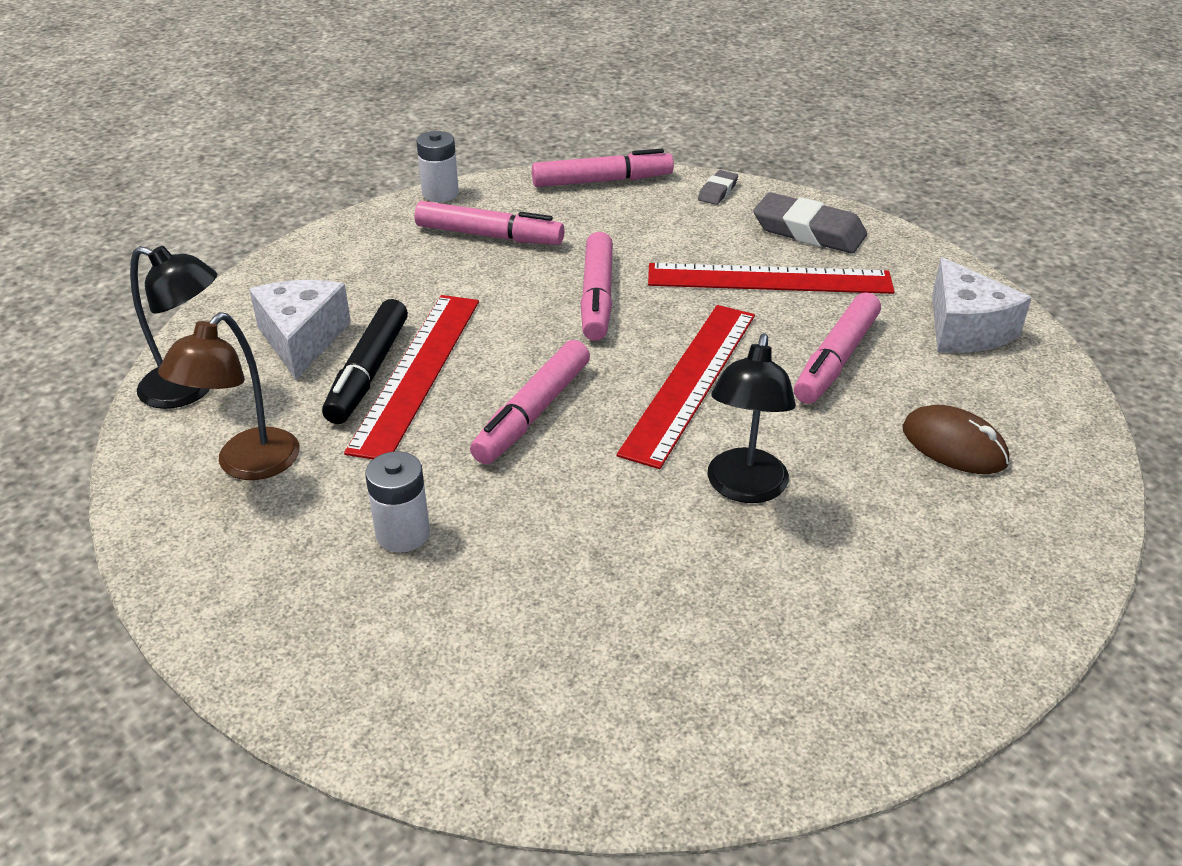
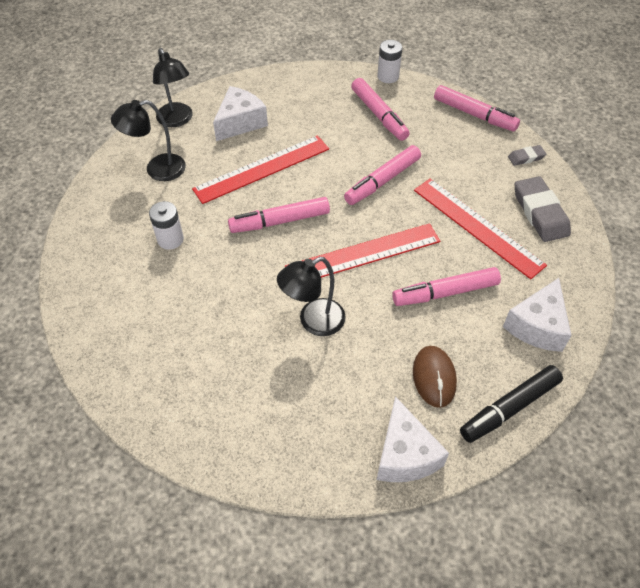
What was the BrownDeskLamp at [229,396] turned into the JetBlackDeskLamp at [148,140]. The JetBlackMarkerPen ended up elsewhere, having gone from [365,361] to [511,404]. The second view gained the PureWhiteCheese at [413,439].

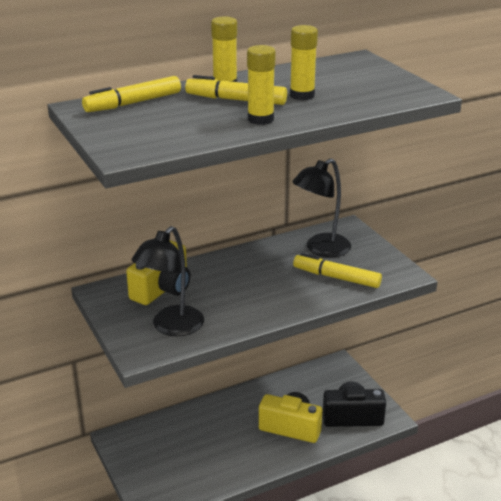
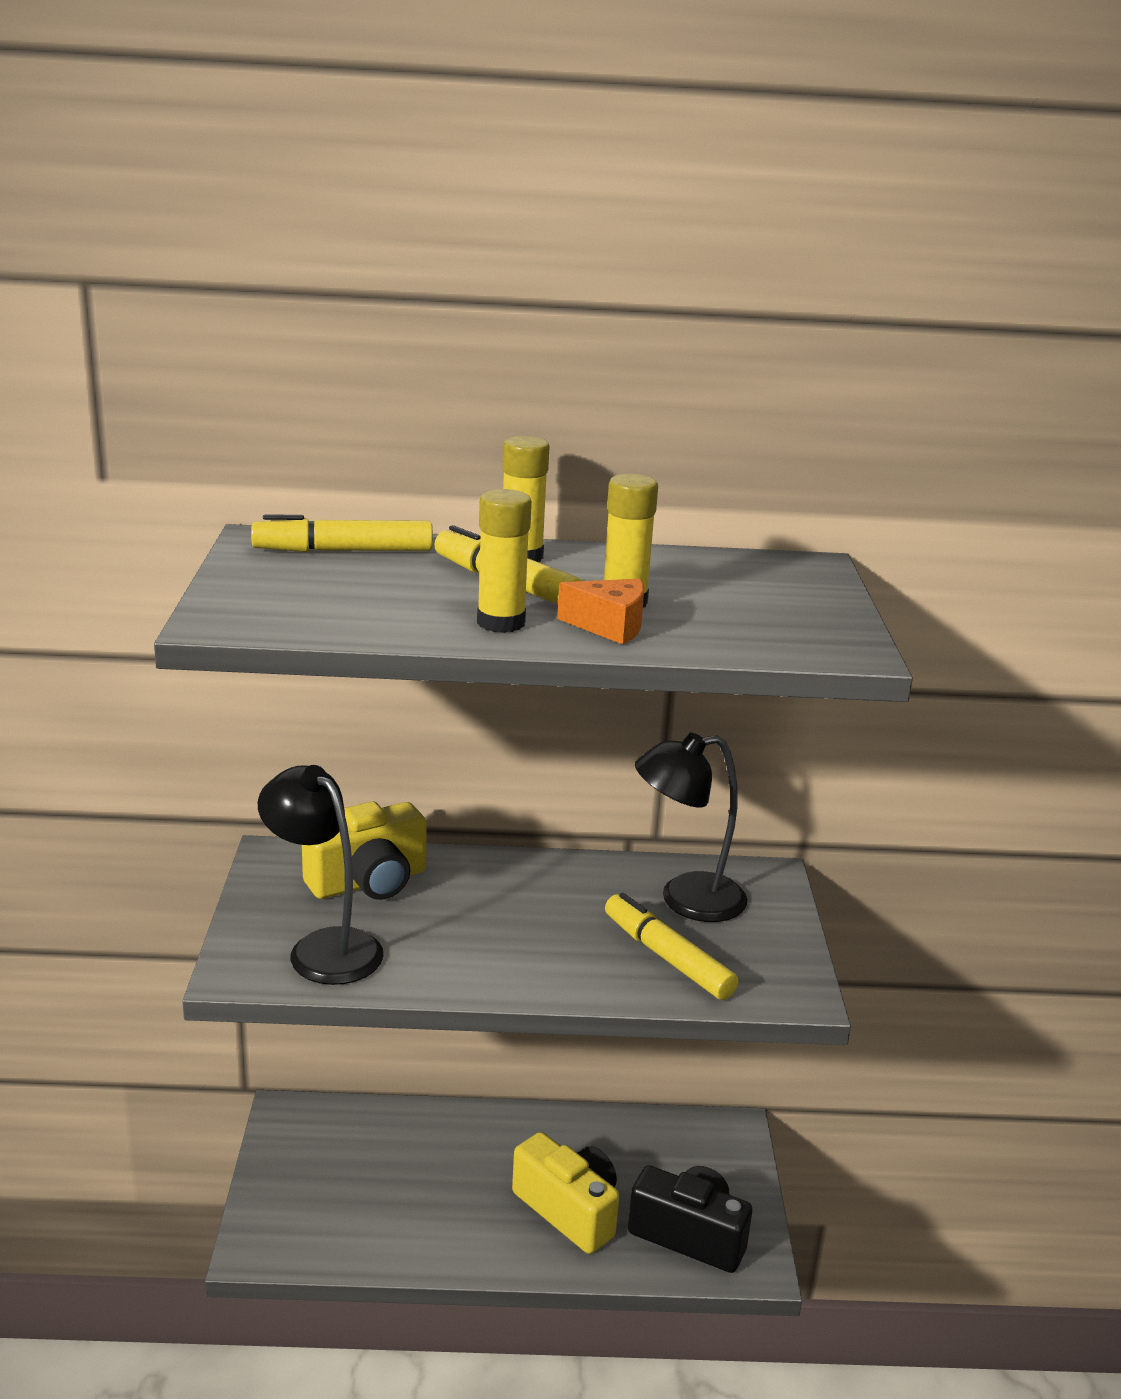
The JetBlackDeskLamp at [168,281] ended up facing another way, 75 degrees clockwise from before. The second view gained the OrangeColouredCheese at [600,611].

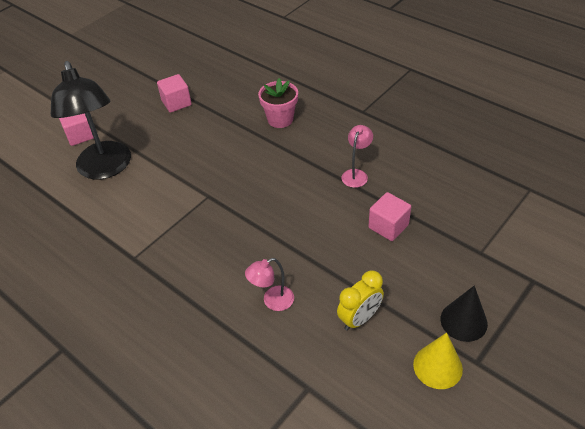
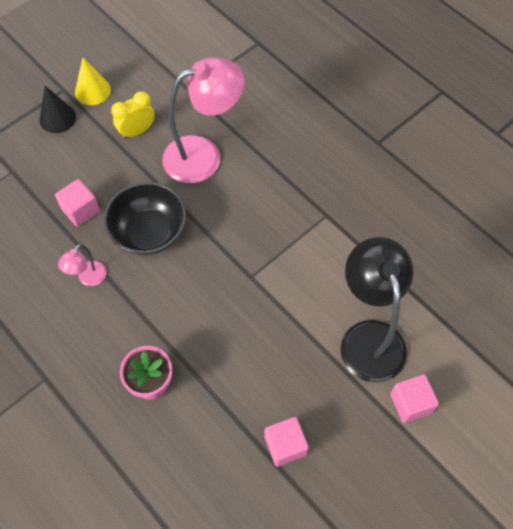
The size of the RosyDeskLamp at [269,284] changed by a factor of 2.21. The second view gained the JetBlackDeepDish at [145,218].

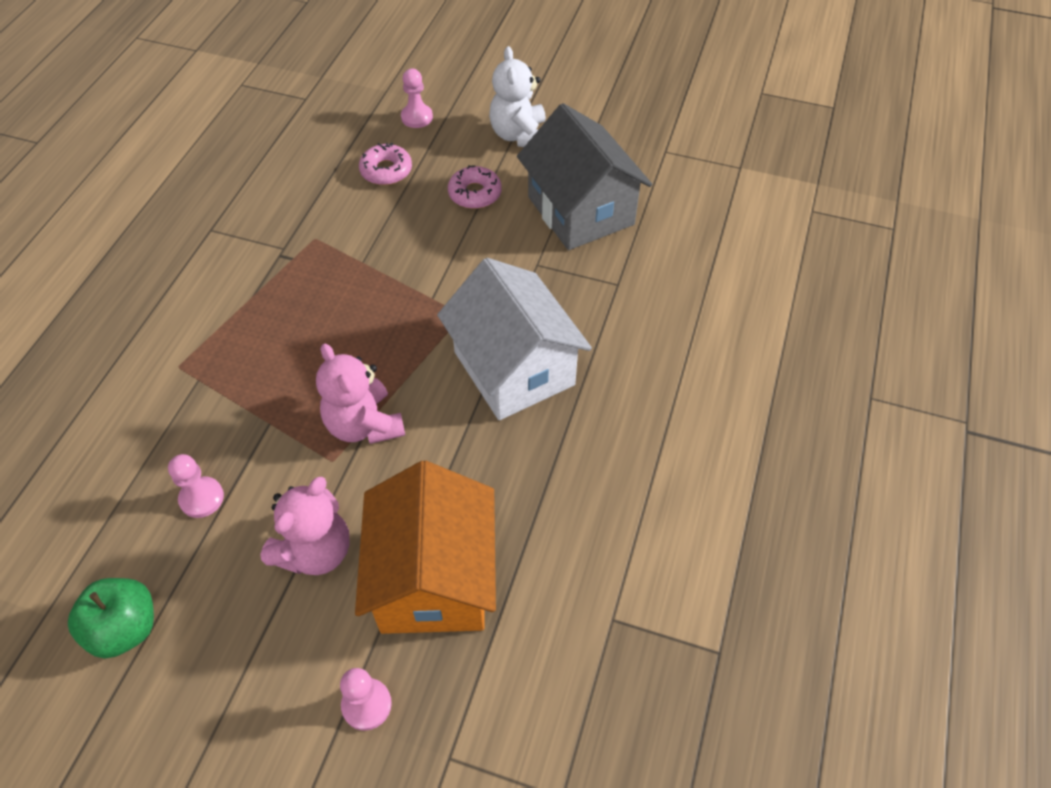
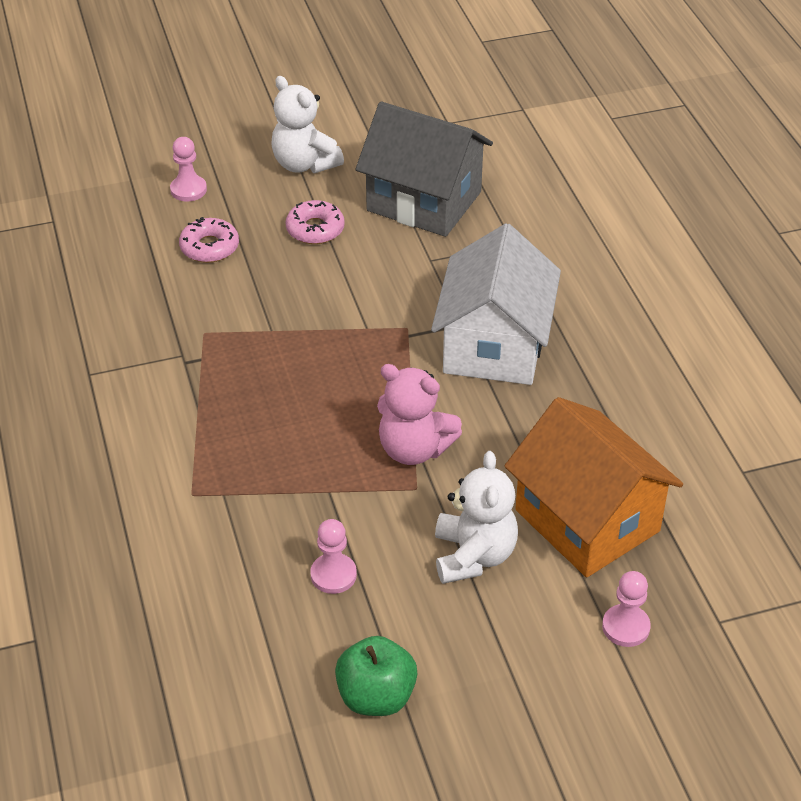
What was the RosyTeddyBear at [305,526] turned into the PureWhiteTeddyBear at [476,517]. The PureWhiteCottage at [514,339] ended up facing another way, 75 degrees clockwise from before.

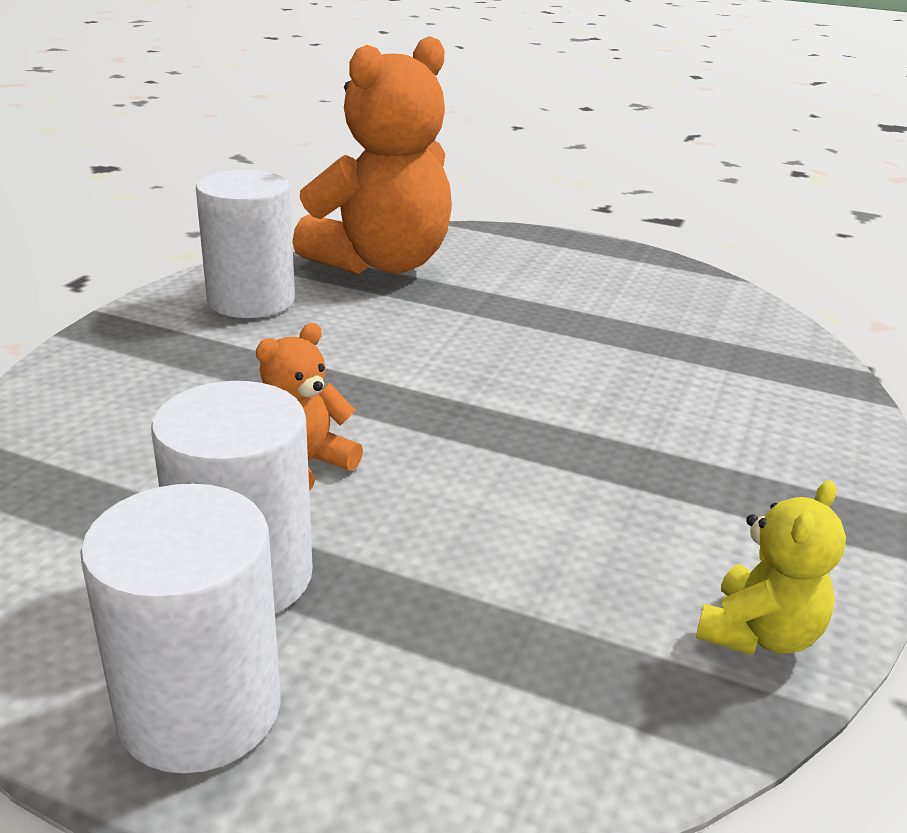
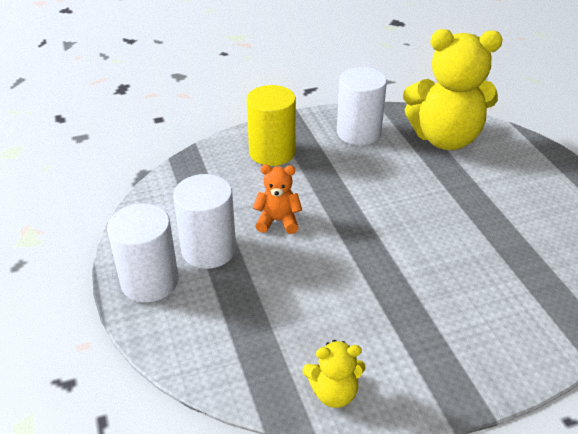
What was the OrangeColouredTeddyBear at [372,155] turned into the GoldenTeddyBear at [453,89]. The second view gained the GoldenSolidCylinder at [271,125].

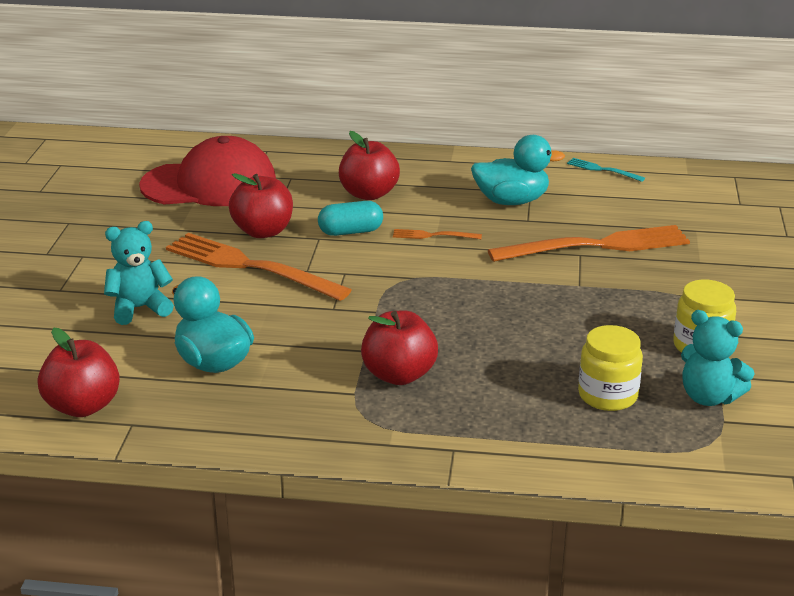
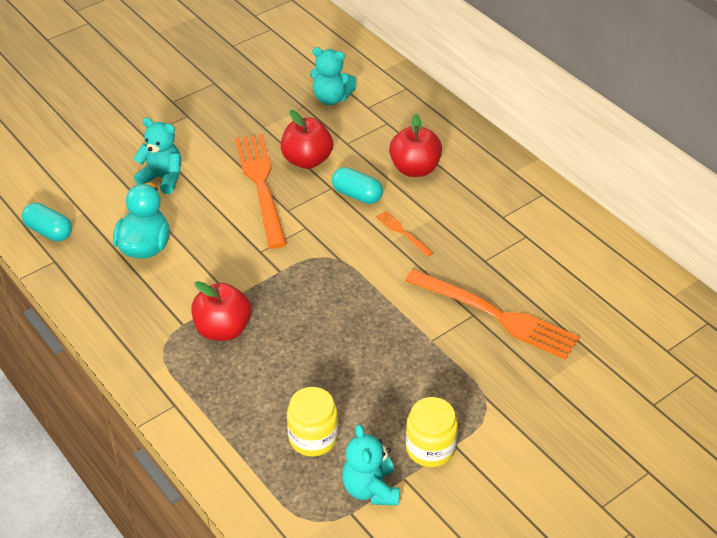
Where the ScarletToyApple stood at [79,372], the TurquoisePillShape came to stand at [47,222]. Where the ScarletCap stood at [207,171], the TurquoiseTeddyBear came to stand at [333,76]. The second view lost the TurquoiseDuck at [518,170]. The second view lost the TurquoiseDinnerFork at [606,170].

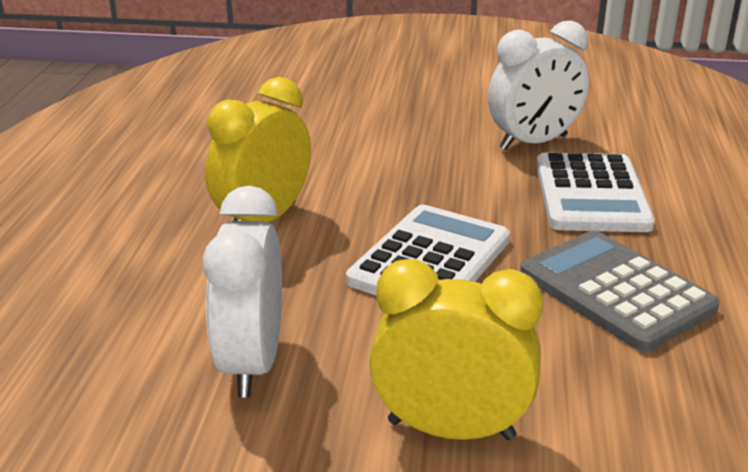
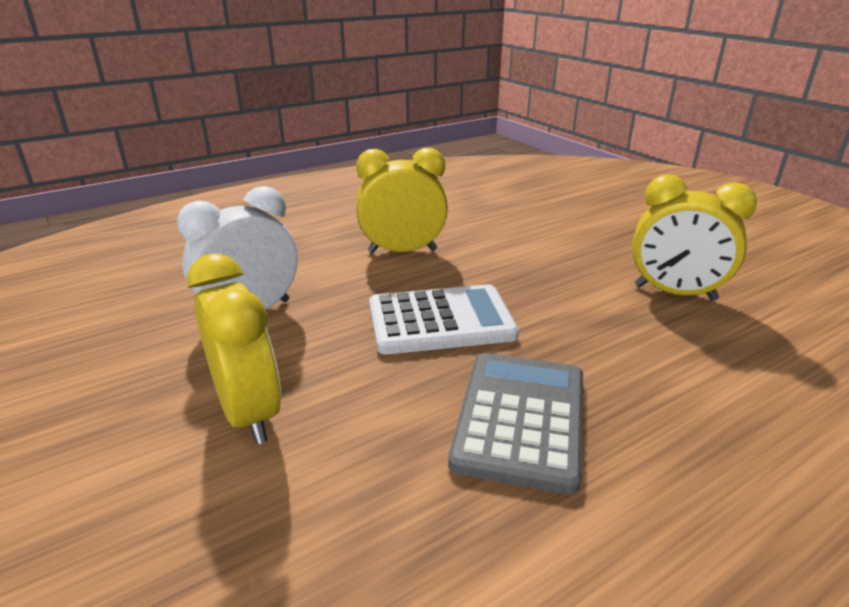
What was the PureWhiteBedsideClock at [538,85] turned into the GoldenBedsideClock at [694,237]. The second view lost the PureWhiteAddingMachine at [595,192].

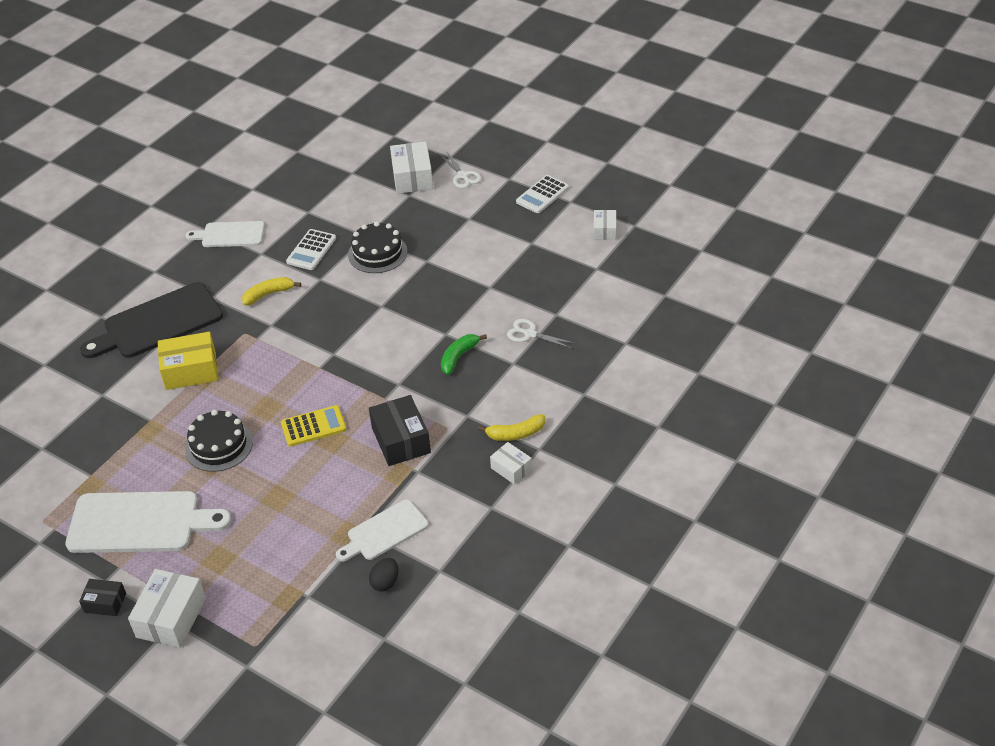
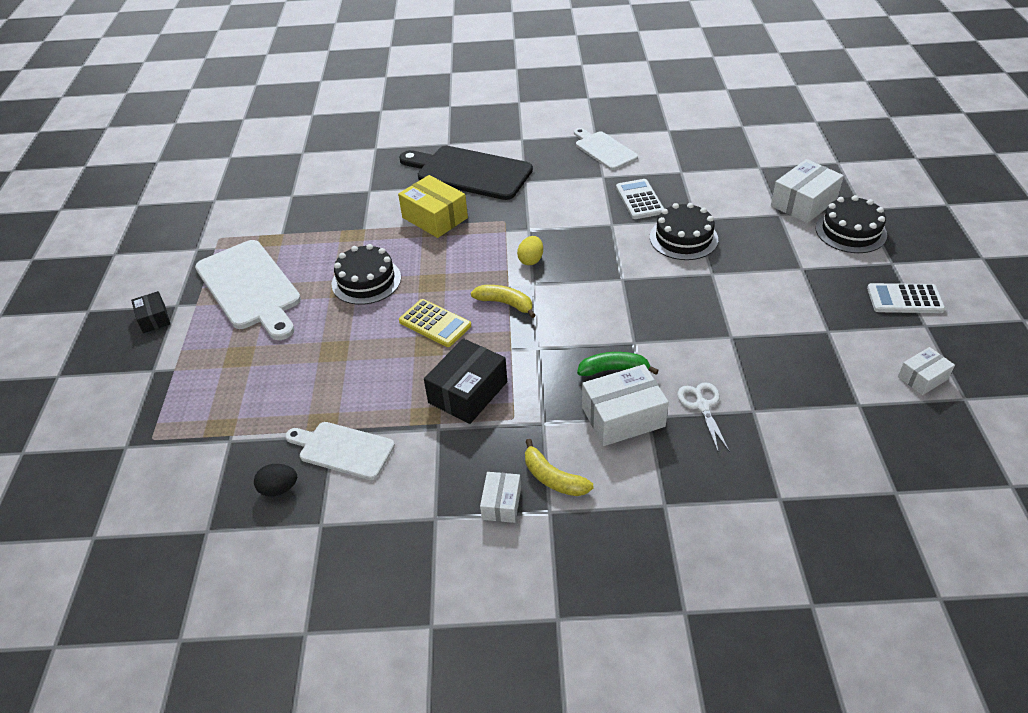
The PureWhitePackage ended up elsewhere, having gone from [167,608] to [625,405]. The GoldenBanana ended up elsewhere, having gone from [271,291] to [503,301]. The PureWhiteAddingMachine at [311,249] ended up facing another way, 90 degrees clockwise from before. Where the PureWhiteShears stood at [460,170], the JetBlackCake came to stand at [851,224]. The second view gained the GoldenEgg at [530,250].

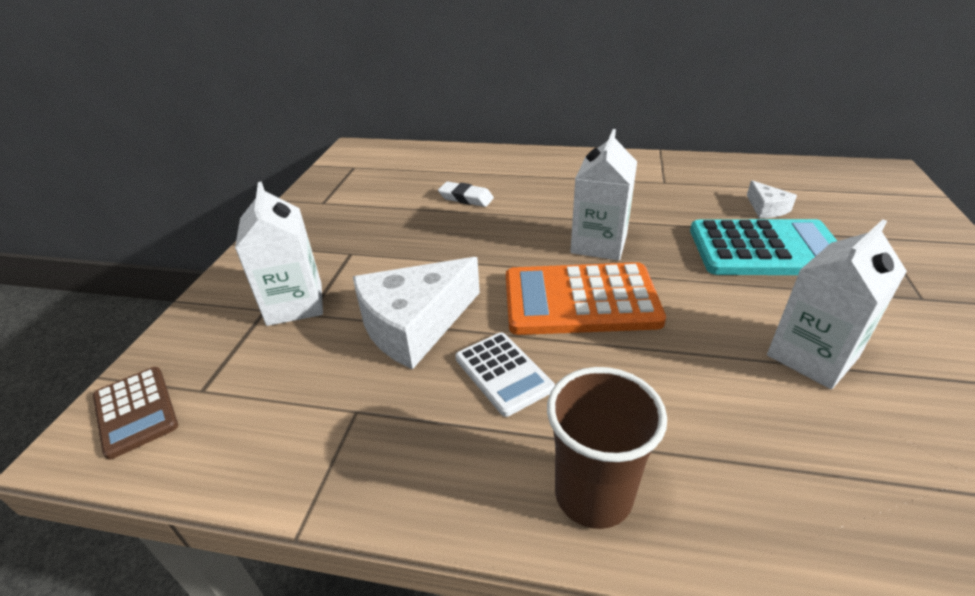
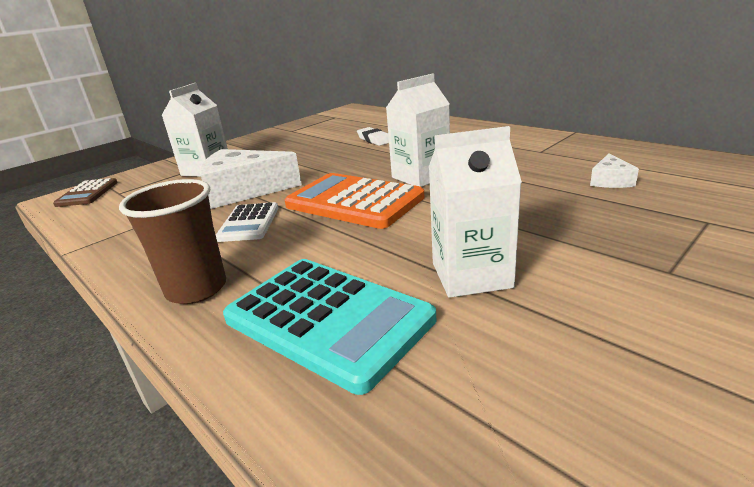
The TurquoiseAddingMachine ended up elsewhere, having gone from [763,247] to [329,327].

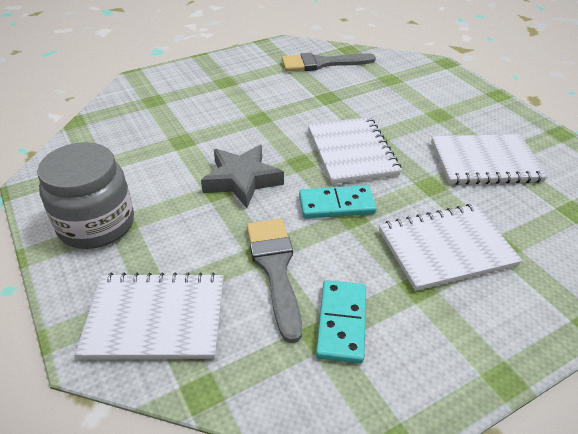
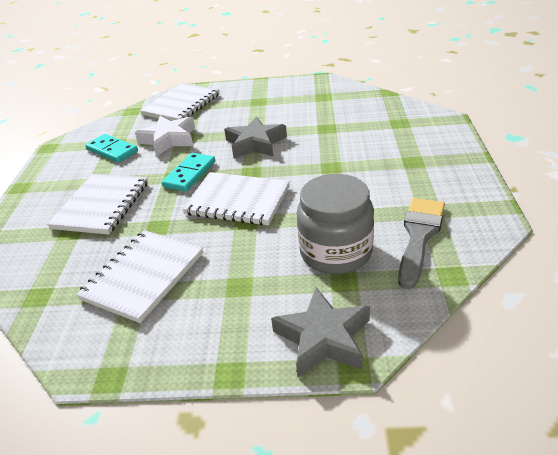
The GreyPreserveJar ended up elsewhere, having gone from [85,195] to [335,224]. Where the GreyBrush stood at [274,281], the PureWhiteStar came to stand at [165,136]. The second view gained the GreyStar at [320,332].

